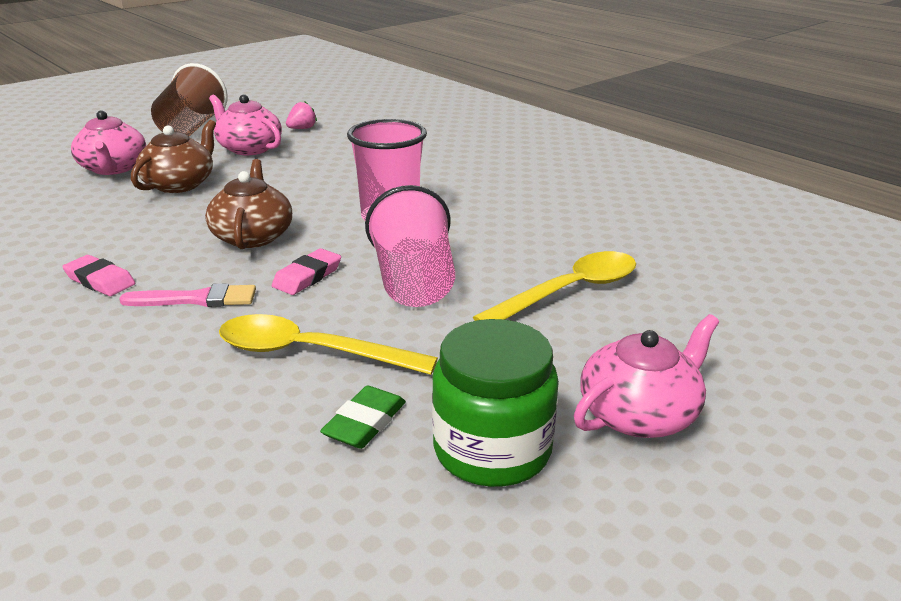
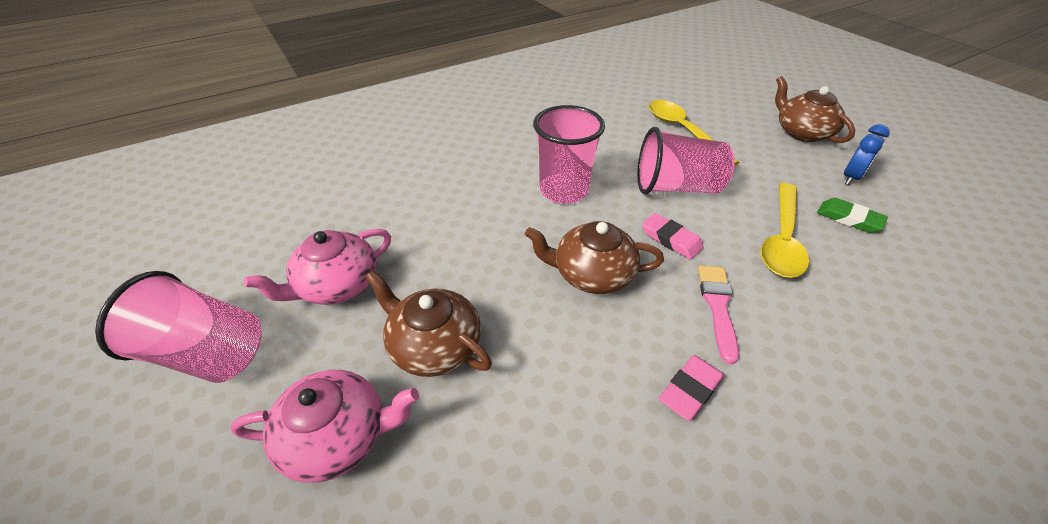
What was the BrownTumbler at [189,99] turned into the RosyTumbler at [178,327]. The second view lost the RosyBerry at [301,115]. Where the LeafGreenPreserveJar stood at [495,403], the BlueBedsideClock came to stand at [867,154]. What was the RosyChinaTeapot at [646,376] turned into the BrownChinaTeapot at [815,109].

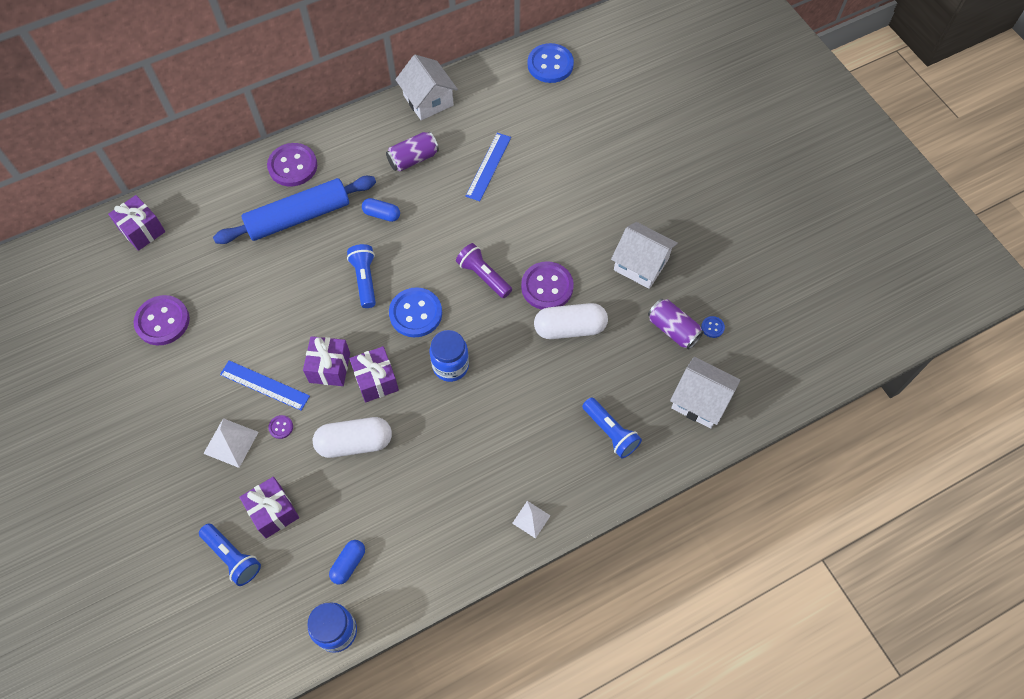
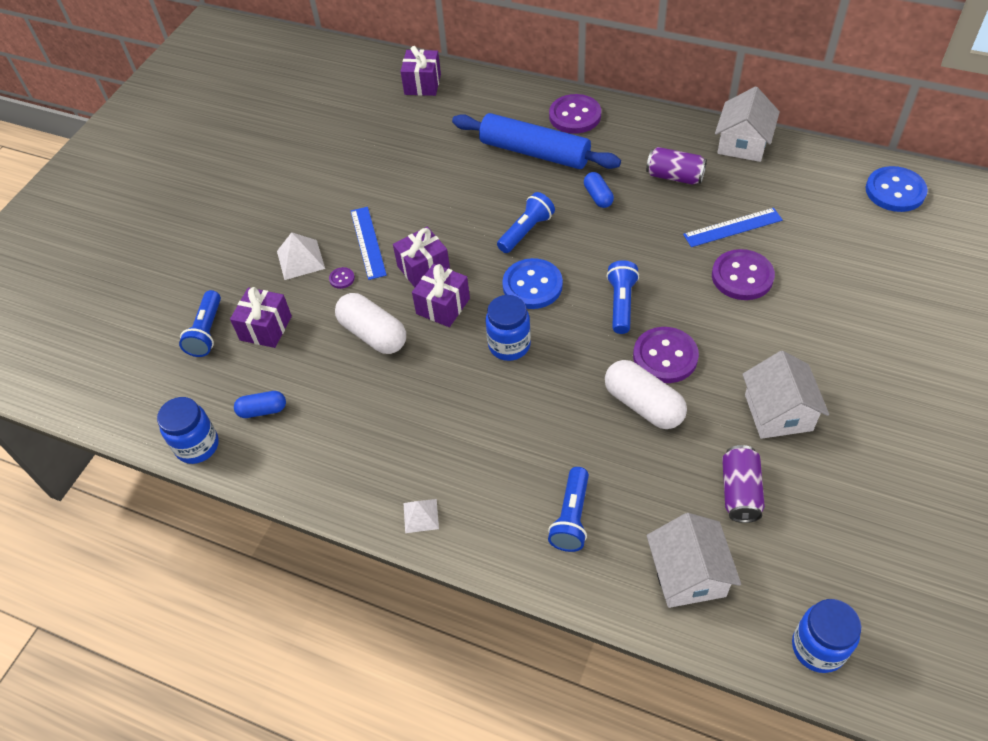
The PurpleButton ended up elsewhere, having gone from [161,320] to [743,274]. What was the PurpleFlashlight at [484,270] turned into the BlueFlashlight at [623,297]. The second view lost the BlueButton at [713,327]. The second view gained the BluePreserveJar at [826,636].

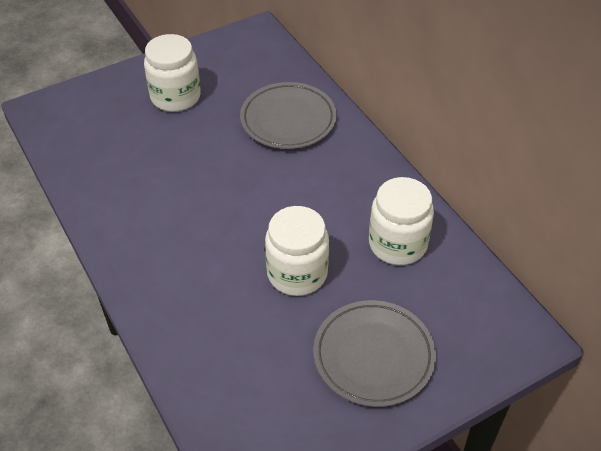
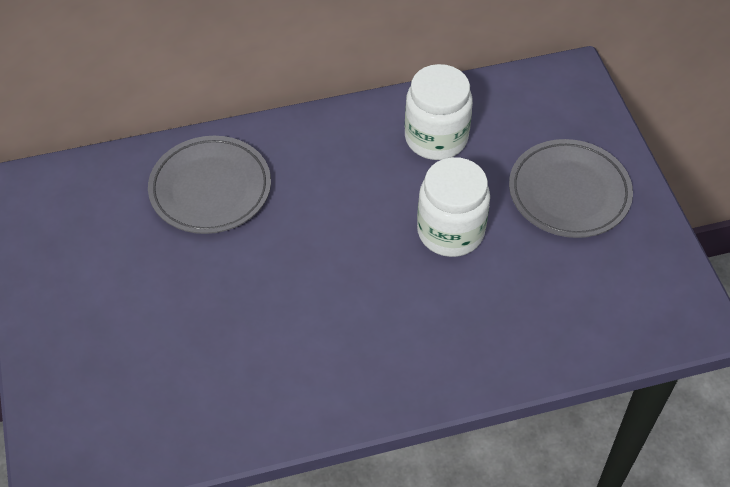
The second view lost the PureWhitePreserveJar at [172,73].

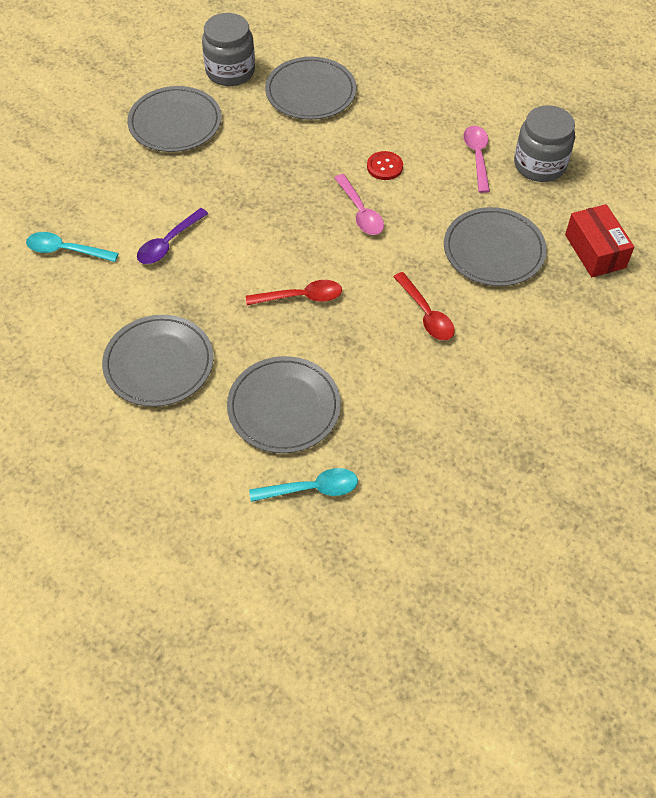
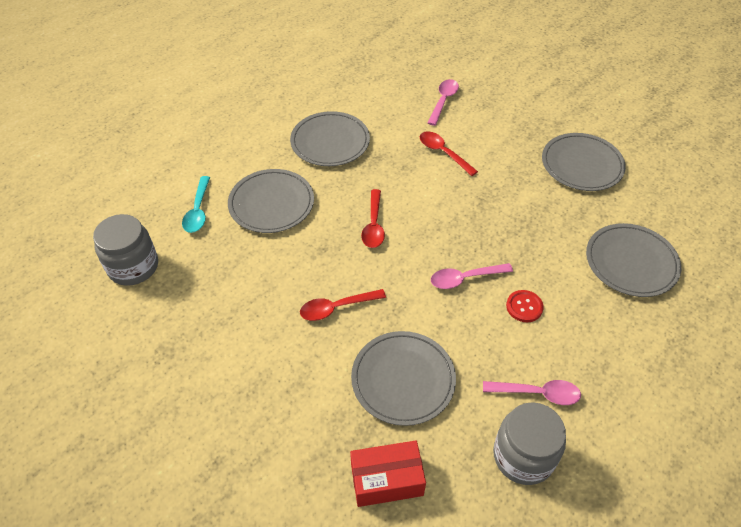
What was the TurquoiseSpoon at [72,247] turned into the RosySpoon at [443,102]. What was the PurpleSpoon at [172,236] turned into the ScarletSpoon at [449,153]. The GreyPreserveJar ended up elsewhere, having gone from [228,49] to [125,250].

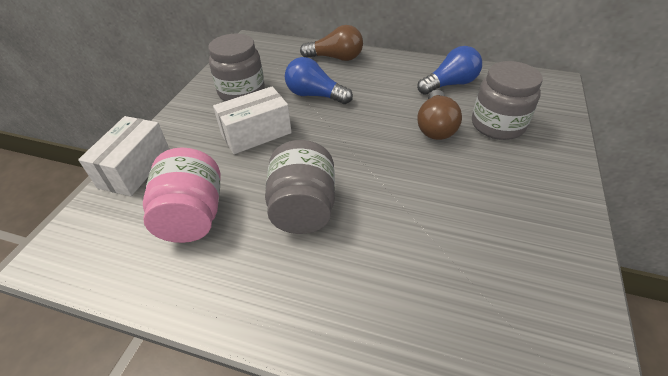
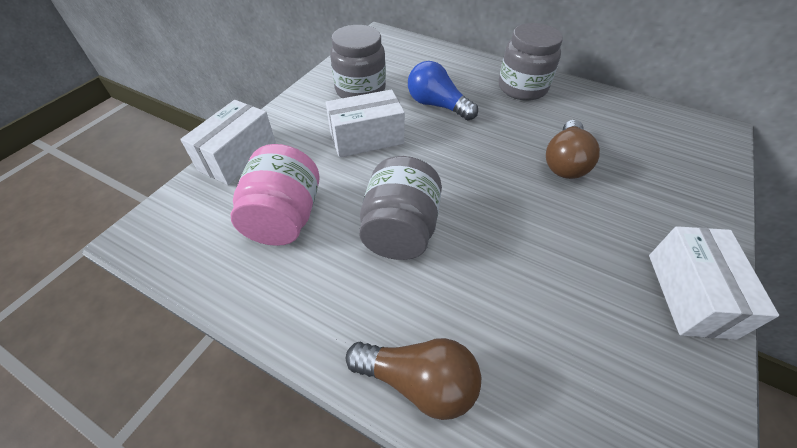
The BrownLightbulb ended up elsewhere, having gone from [331,43] to [413,379]. The second view lost the BlueLightbulb at [449,70]. The GreyPreserveJar ended up elsewhere, having gone from [507,100] to [531,62]. The second view gained the PureWhitePackage at [714,283].

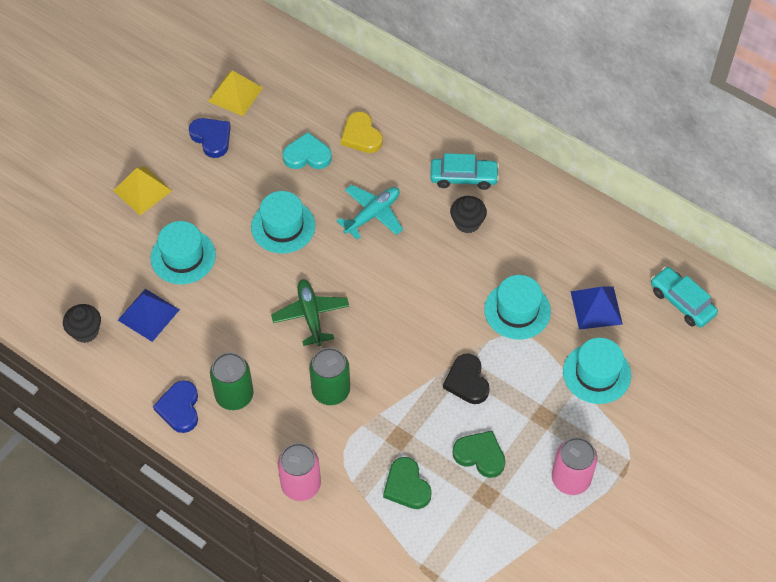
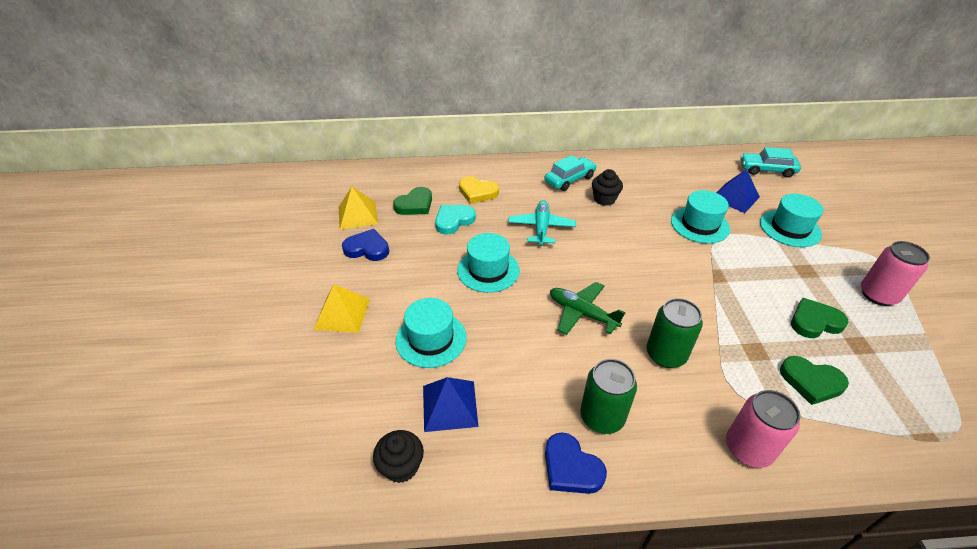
The second view lost the JetBlackHeart at [466,378]. The second view gained the LeafGreenHeart at [412,201].

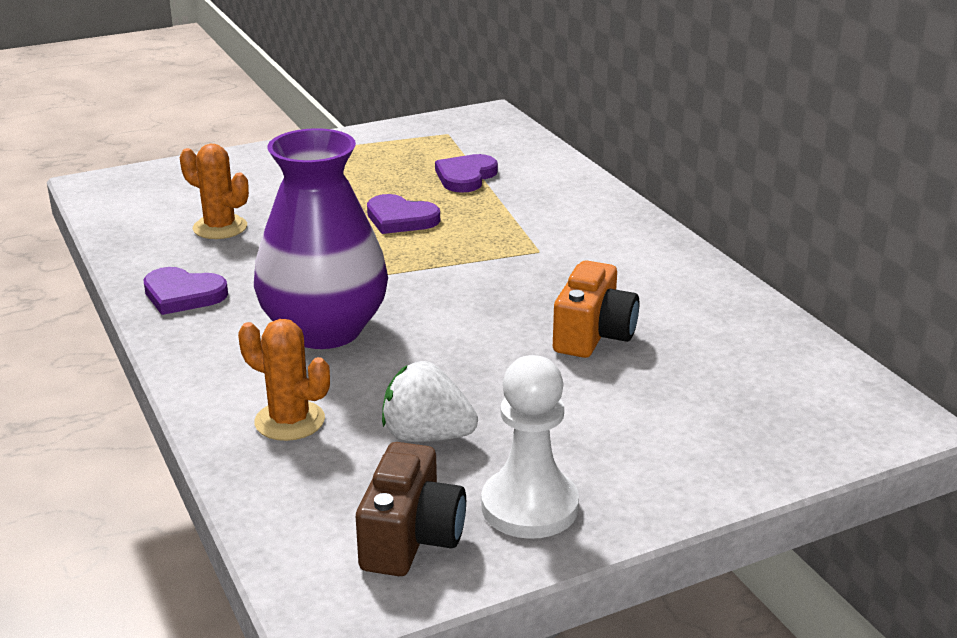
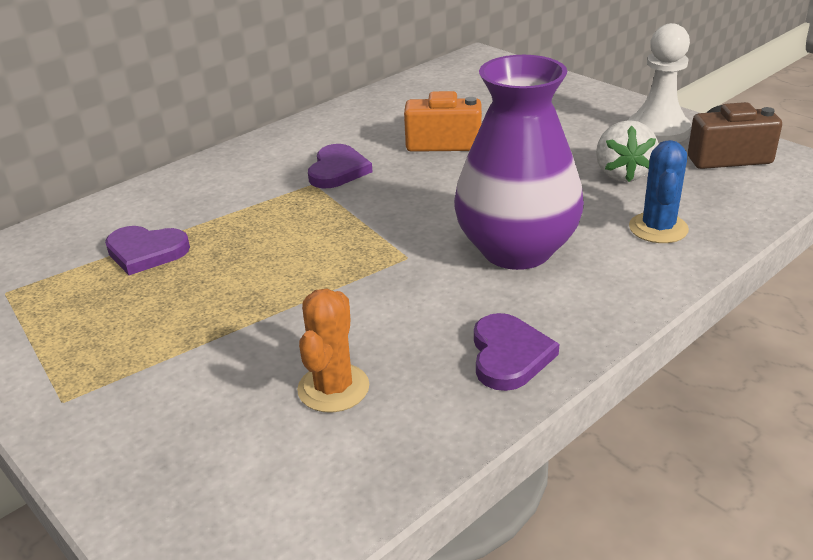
What was the OrangeColouredCactus at [284,380] turned into the BlueCactus at [659,191]. The PurpleHeart ended up elsewhere, having gone from [403,214] to [340,166].

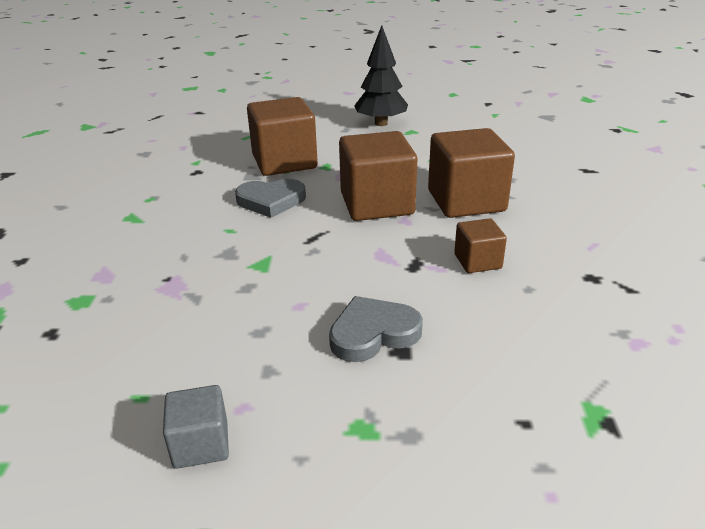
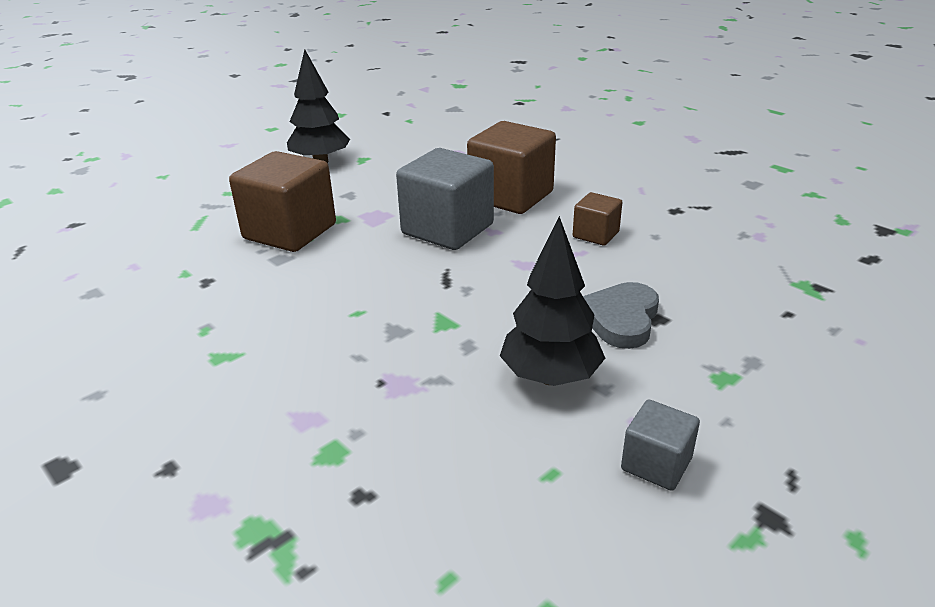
The second view lost the GreyHeart at [270,198]. What was the BrownBlock at [378,176] turned into the GreyBlock at [445,199]. The second view gained the JetBlackFirTree at [552,301].

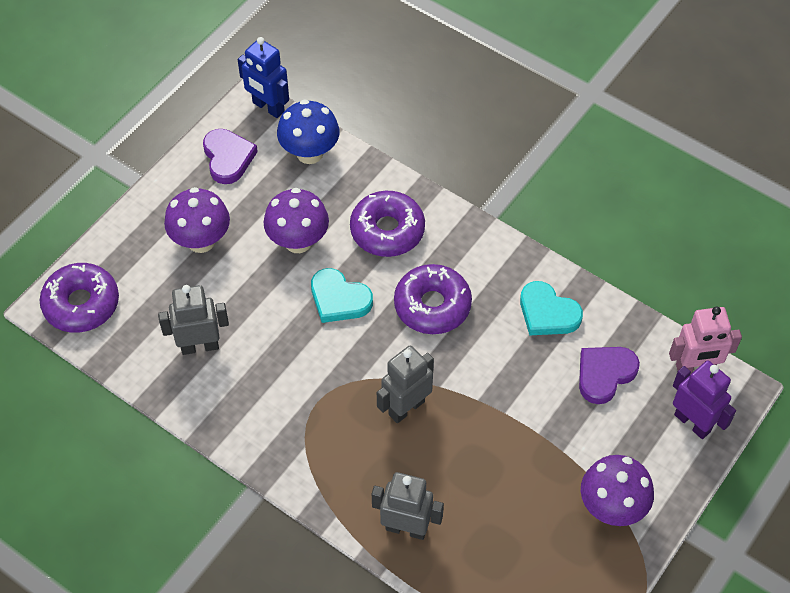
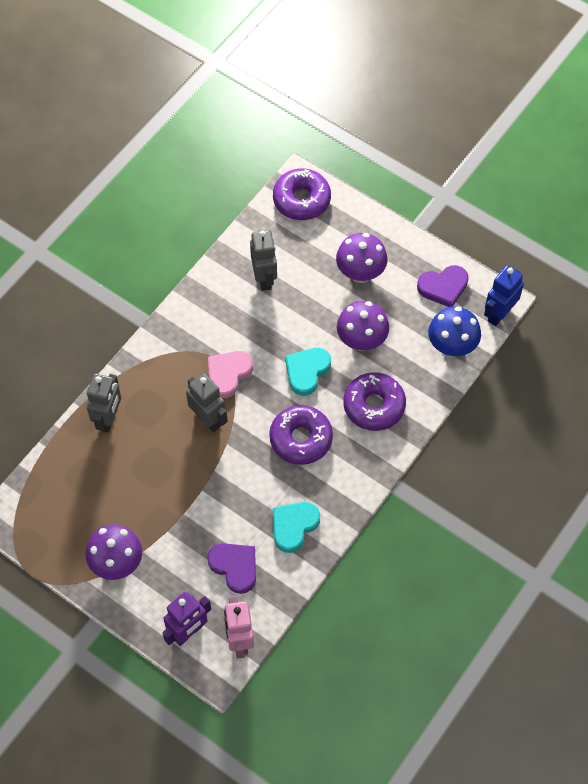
The second view gained the RosyHeart at [230,374].

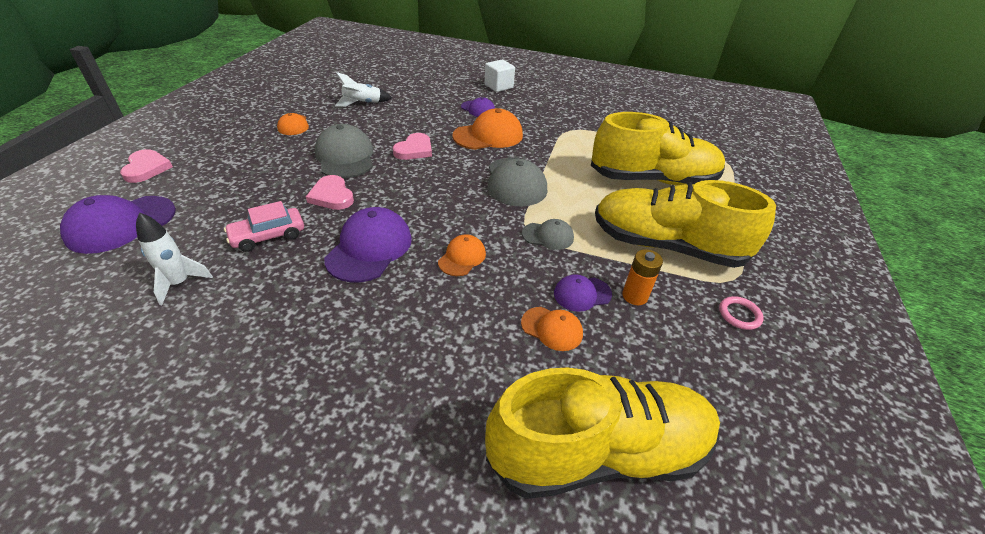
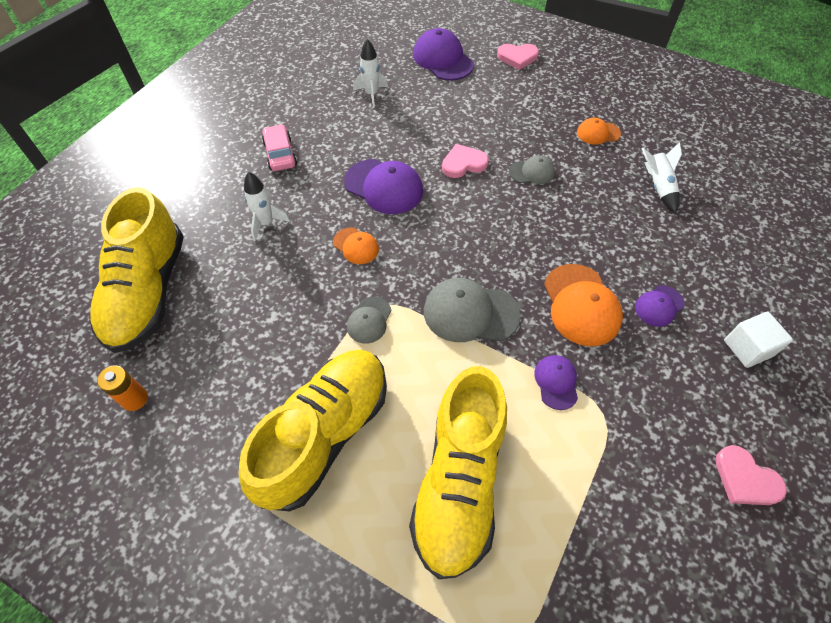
The RosyToyCar ended up elsewhere, having gone from [264,226] to [279,147]. The size of the GreyCap at [344,151] changed by a factor of 0.56. The RosyHeart ended up elsewhere, having gone from [412,146] to [751,475]. The second view lost the OrangeColouredCap at [552,329]. The PurpleCap ended up elsewhere, having gone from [583,293] to [556,382]. The OrangeColouredPowerCell ended up elsewhere, having gone from [642,277] to [122,388]. The second view lost the RosyRing at [741,313]. The second view gained the PureWhiteToyRocket at [267,206].

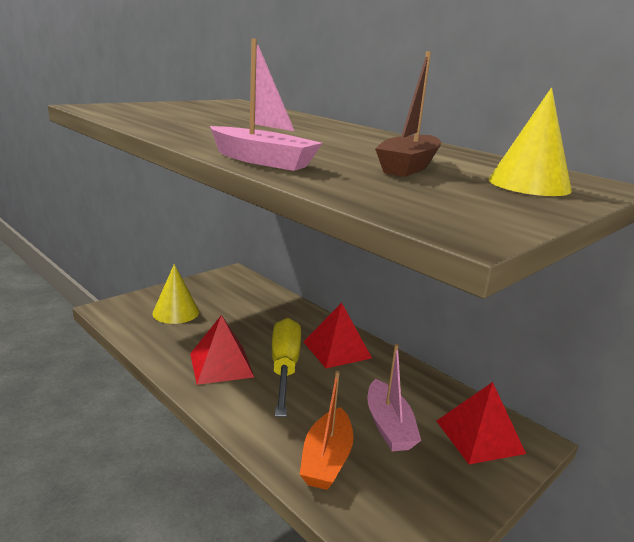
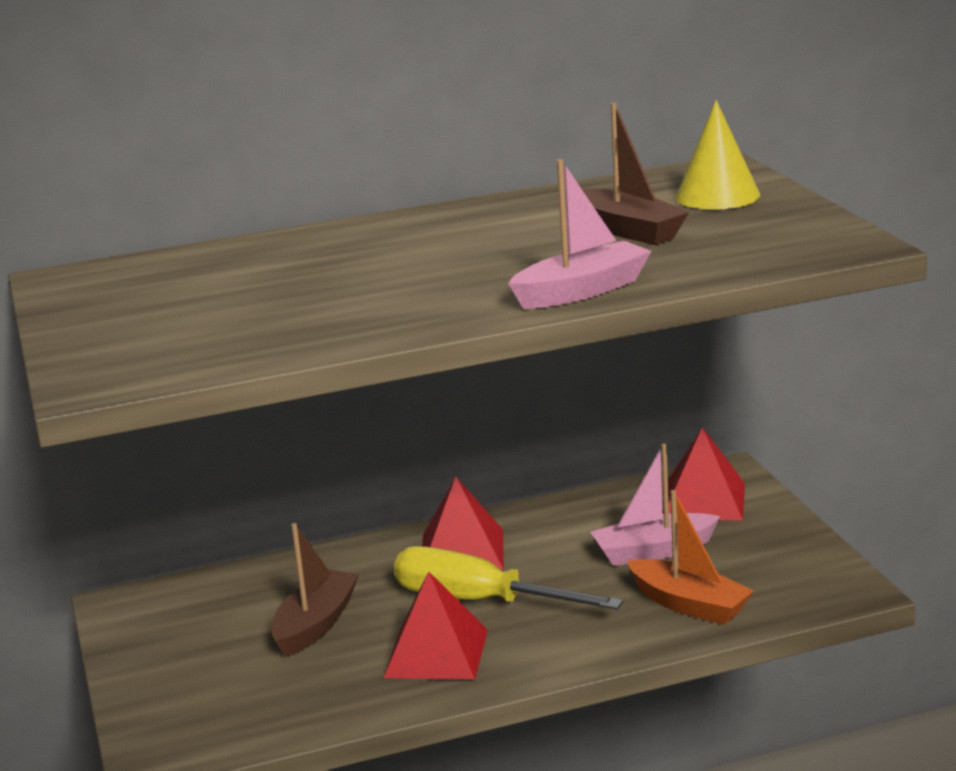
The second view lost the GoldenConeShape at [175,294]. The RosySailboat at [394,397] ended up facing another way, 150 degrees clockwise from before. The second view gained the BrownSailboat at [315,590].

